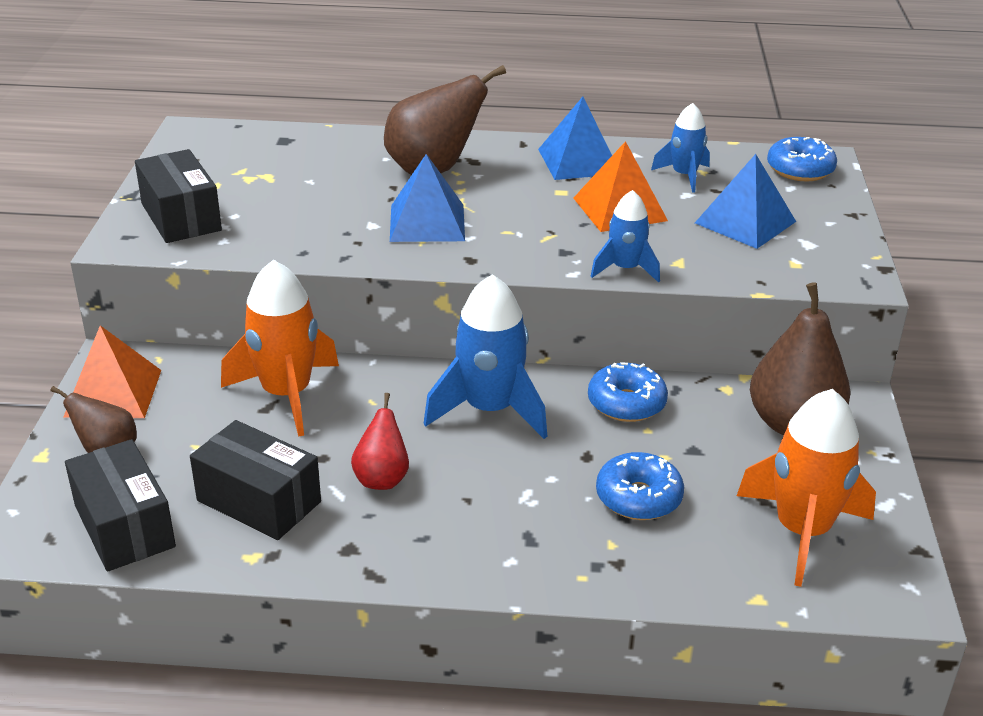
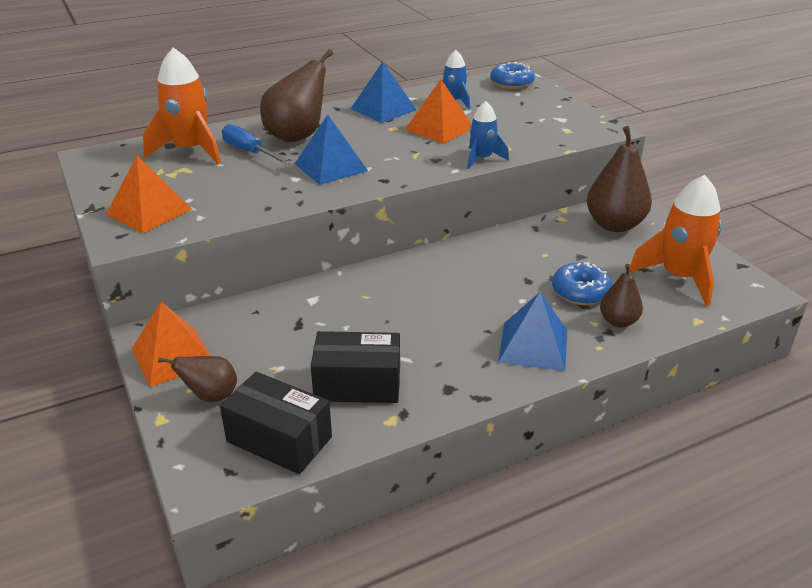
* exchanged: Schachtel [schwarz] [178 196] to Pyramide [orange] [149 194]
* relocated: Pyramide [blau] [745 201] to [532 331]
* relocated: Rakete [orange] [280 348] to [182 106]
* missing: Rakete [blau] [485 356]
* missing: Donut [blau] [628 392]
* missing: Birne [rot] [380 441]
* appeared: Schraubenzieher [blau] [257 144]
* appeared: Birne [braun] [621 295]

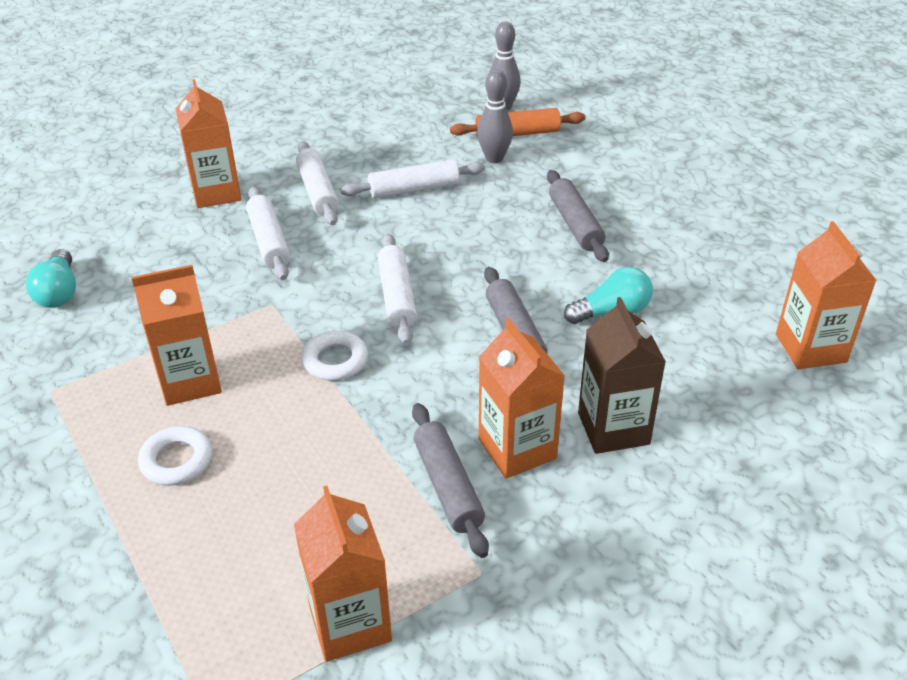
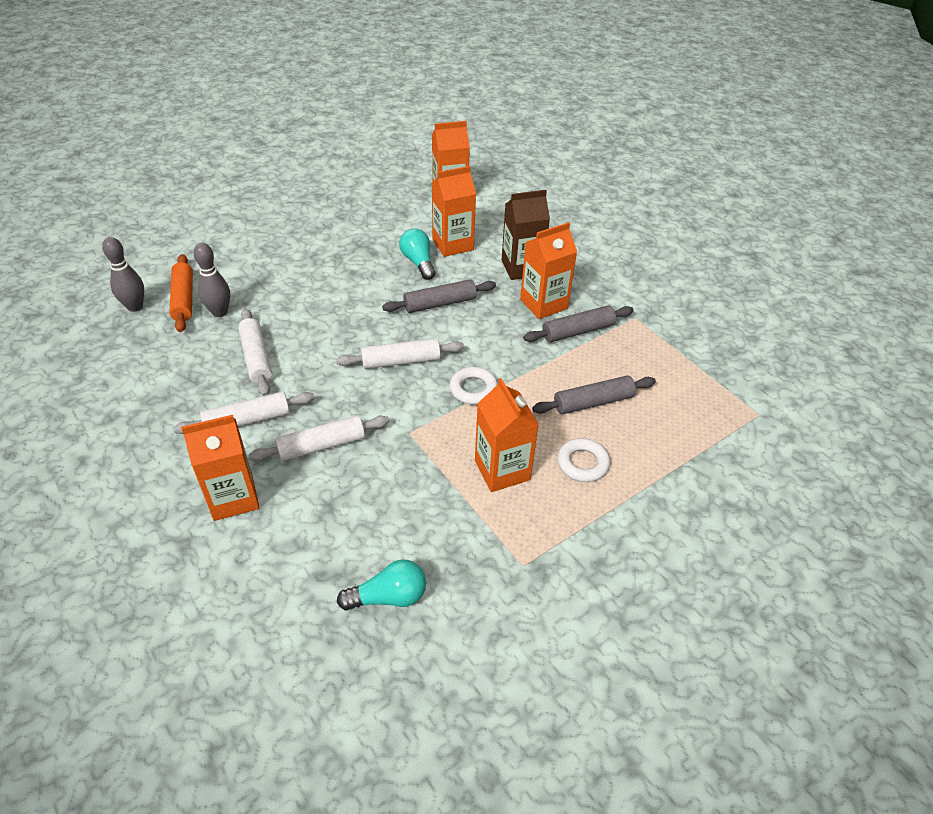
* relocated: Nudelholz [grau] [578 216] to [594 394]
* relocated: Getränkekarton [orange] [343 574] to [454 211]

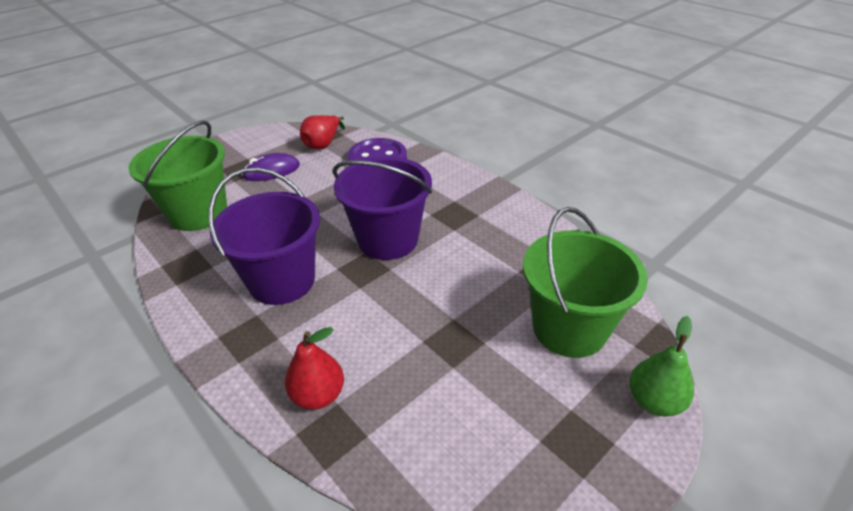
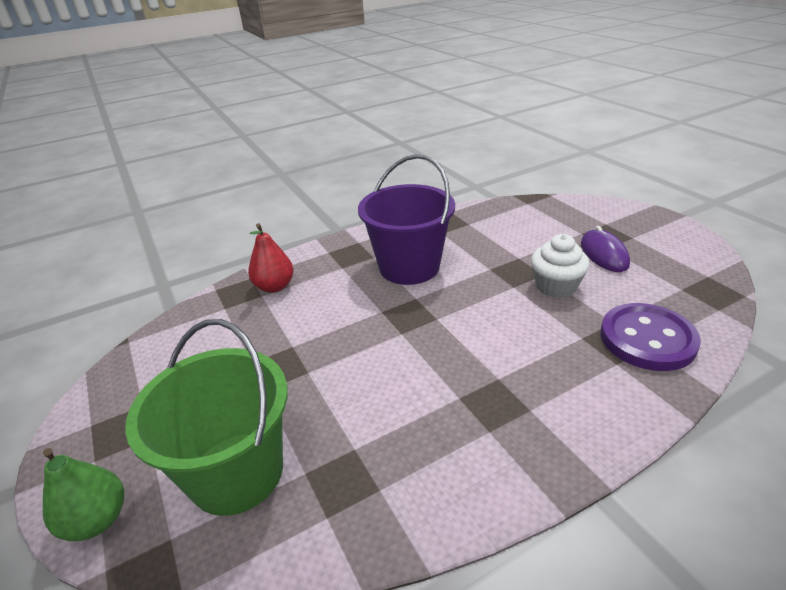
* missing: Birne [rot] [322 132]
* missing: Eimer [grün] [177 175]
* missing: Eimer [lila] [382 208]
* appeared: Muffin [weiß] [560 266]

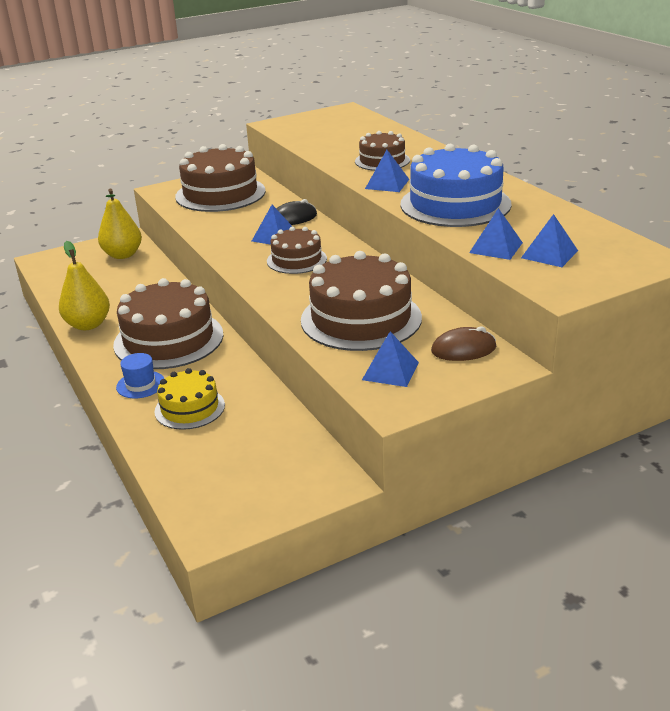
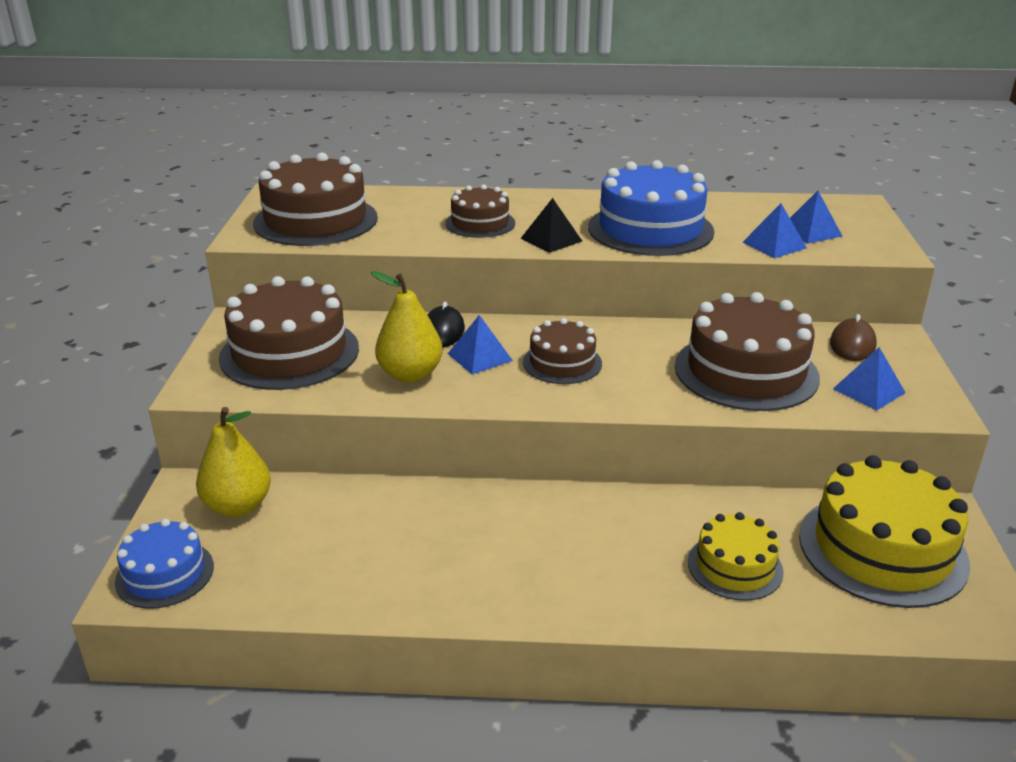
* colour: Pyramide [blau] [387 171] to Pyramide [schwarz] [551 225]
* relocated: Birne [gelb] [84 285] to [407 327]
* relocated: Kuchen [braun] [168 323] to [315 199]
* missing: Hut [blau] [140 375]
* appeared: Kuchen [gelb] [884 531]
* appeared: Kuchen [blau] [164 564]

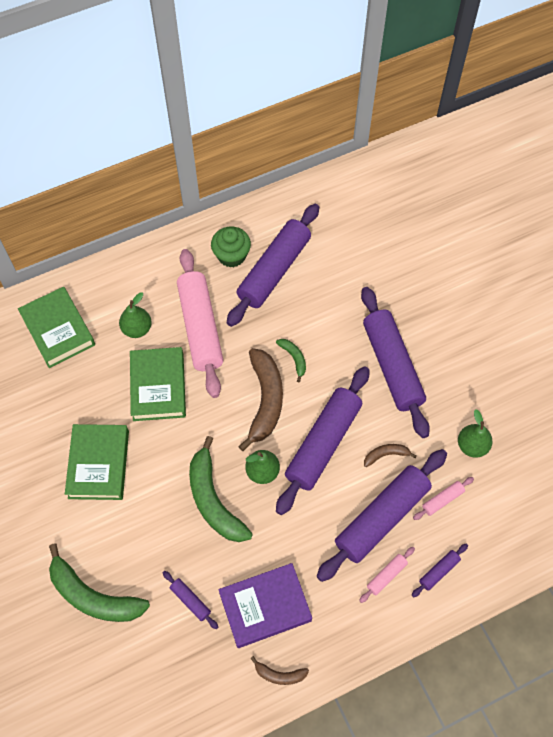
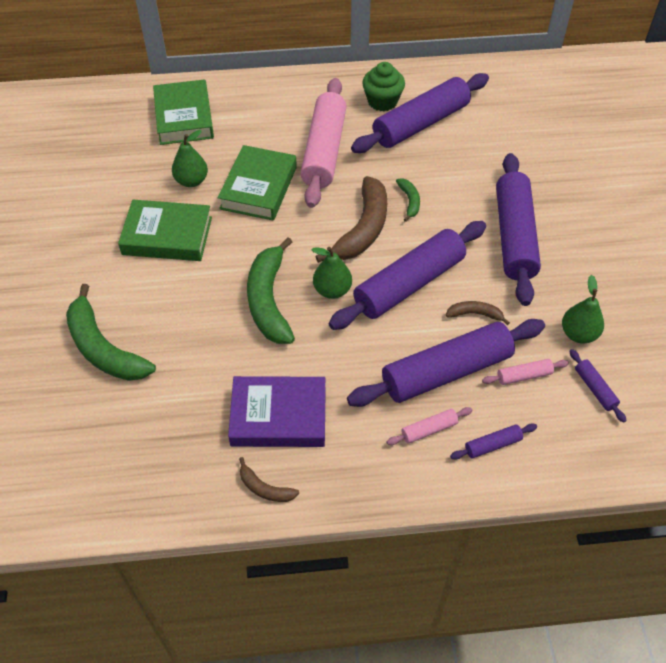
* relocated: Birne [grün] [135 315] to [190 158]
* spun: Buch [grün] [97 462] = [165 230] 75 degrees clockwise
* relocated: Nudelholz [lila] [190 600] to [598 386]

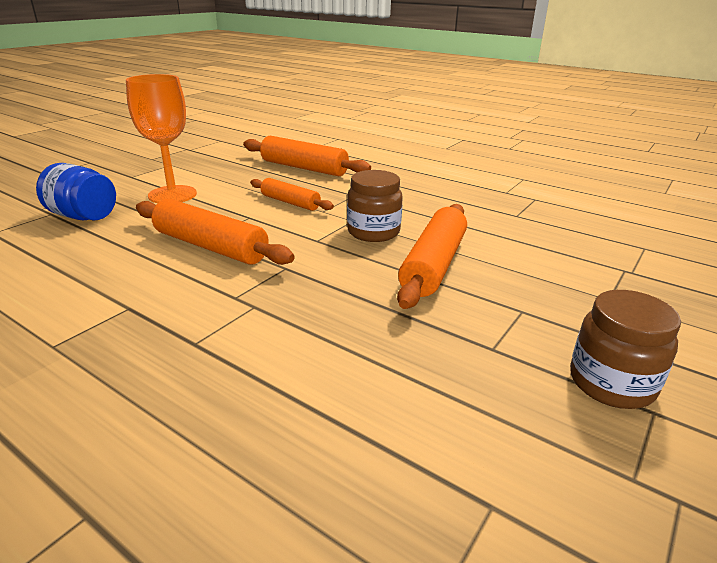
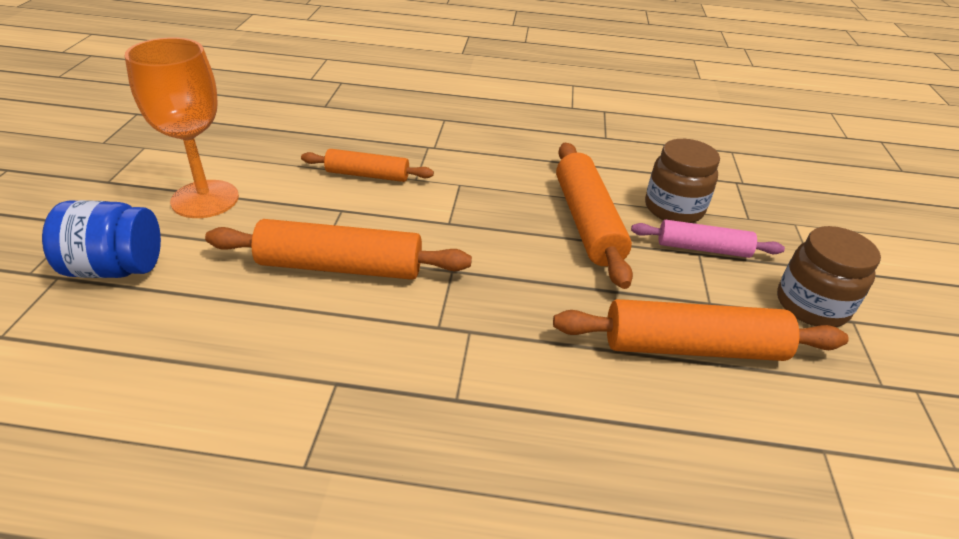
* relocated: Nudelholz [orange] [307 156] to [701 330]
* relocated: Einmachglas [braun] [375 206] to [682 181]
* appeared: Nudelholz [rosa] [708 239]

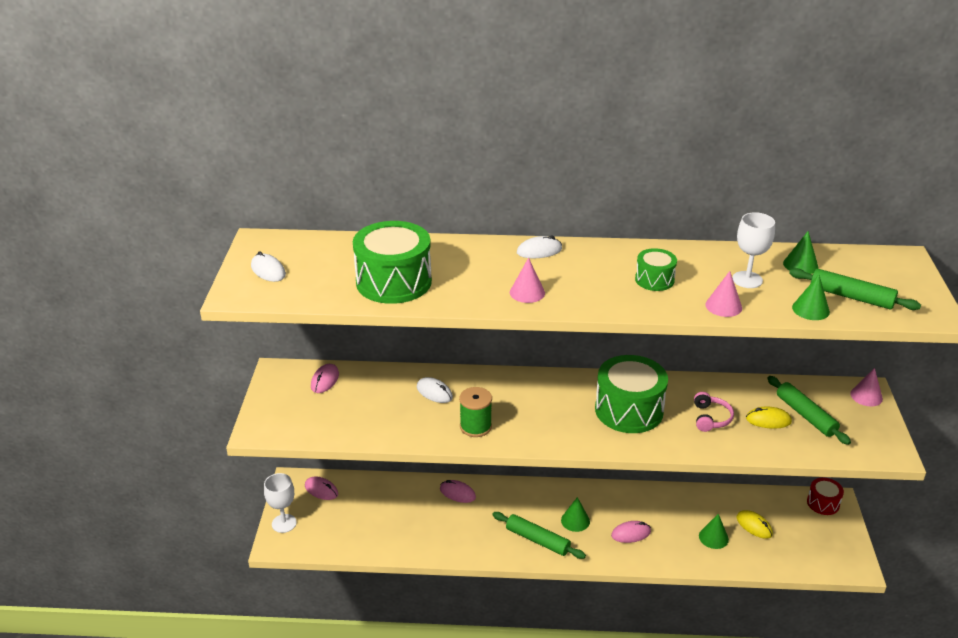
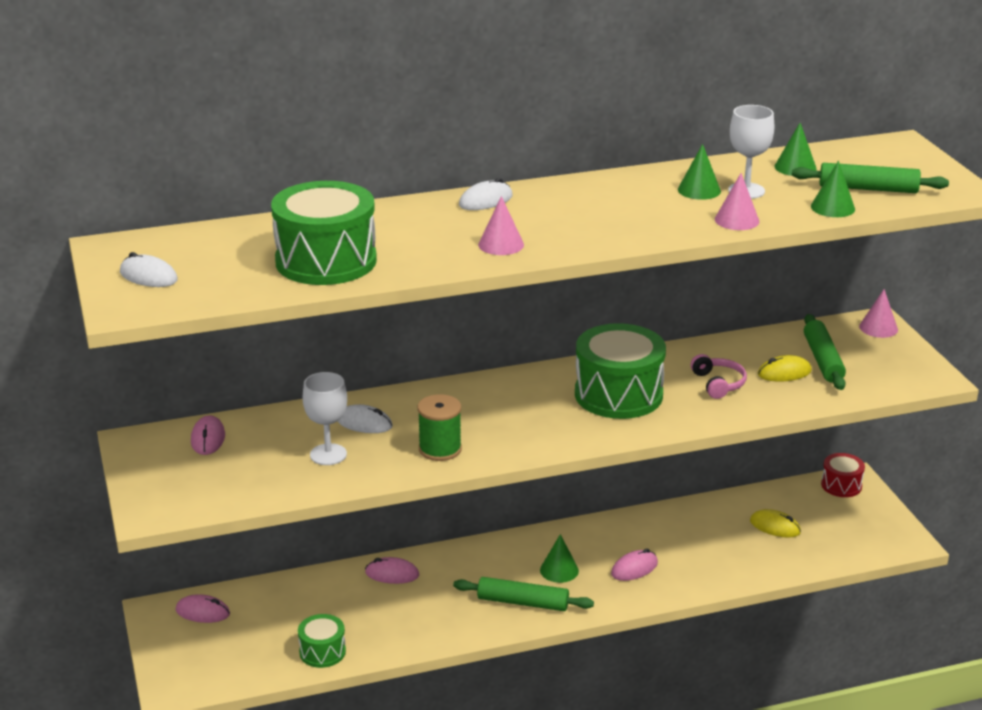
* relocated: Trommel [grün] [656 269] to [322 641]
* spun: Nudelholz [grün] [809 410] = [825 352] 45 degrees clockwise
* relocated: Kelch [weiß] [280 503] to [325 418]
* relocated: Kegel [grün] [714 531] to [699 172]

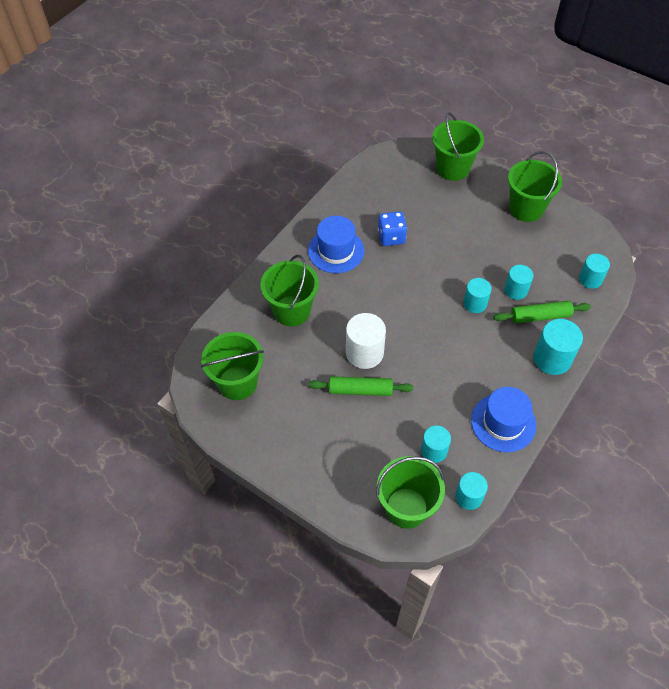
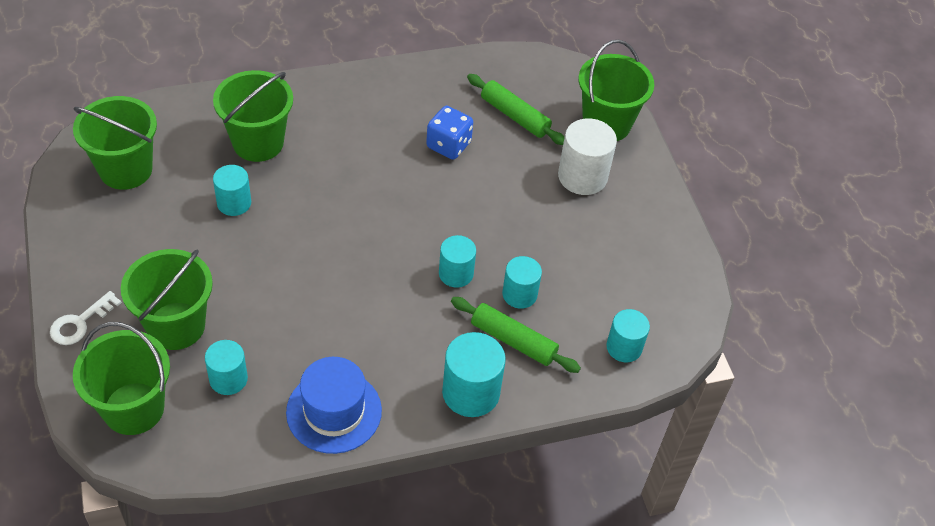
* relocated: Eimer [grün] [535 186] to [167 299]
* missing: Hut [blau] [336 244]
* relocated: Vollzylinder [weiß] [366 341] to [587 156]
* relocated: Nudelholz [grün] [361 386] to [516 109]
* relocated: Vollzylinder [türkis] [471 491] to [232 190]
* appeared: Schlüssel [weiß] [86 318]

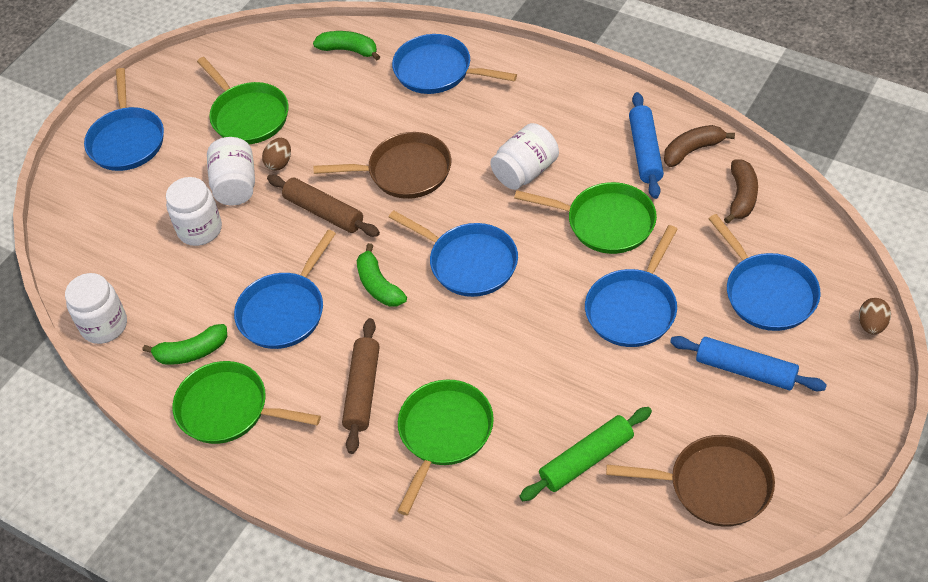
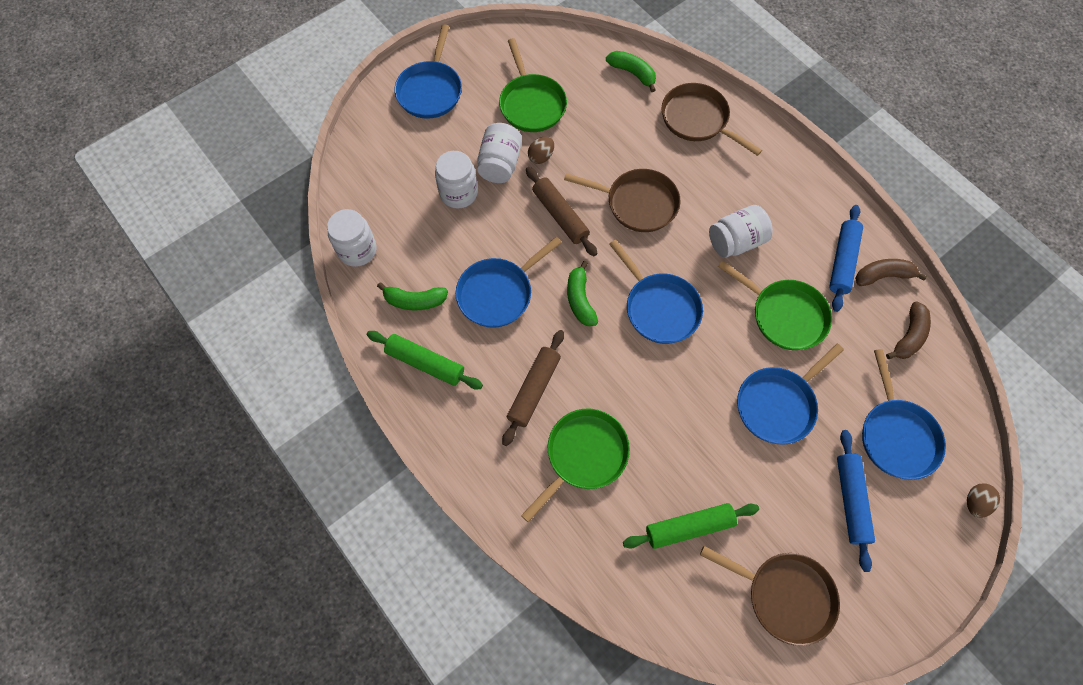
* colour: Pfanne [blau] [454 64] to Pfanne [braun] [711 119]
* spun: Nudelholz [blau] [748 363] = [856 501] 45 degrees clockwise
* exchanged: Pfanne [grün] [247 402] to Nudelholz [grün] [425 360]

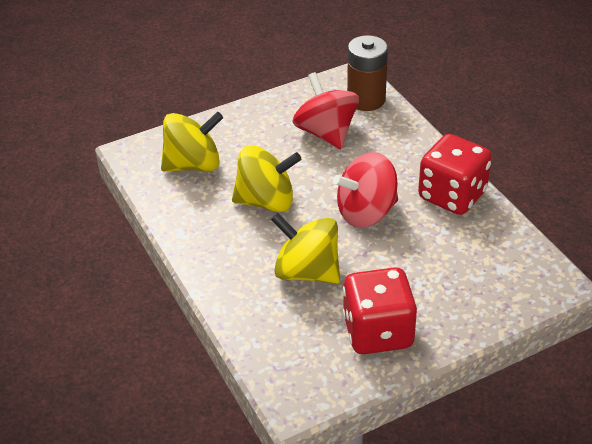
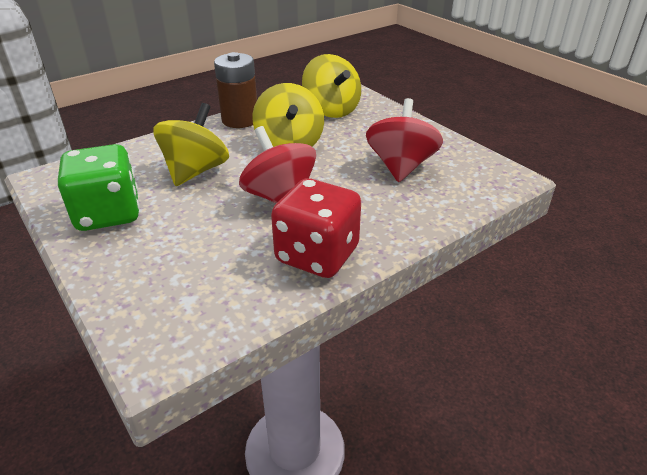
* relocated: Batterie [braun] [367 73] to [235 90]
* spun: Kreisel [rot] [325 110] = [404 140] 45 degrees counterclockwise
* colour: Spielwürfel [rot] [380 310] to Spielwürfel [grün] [99 187]

